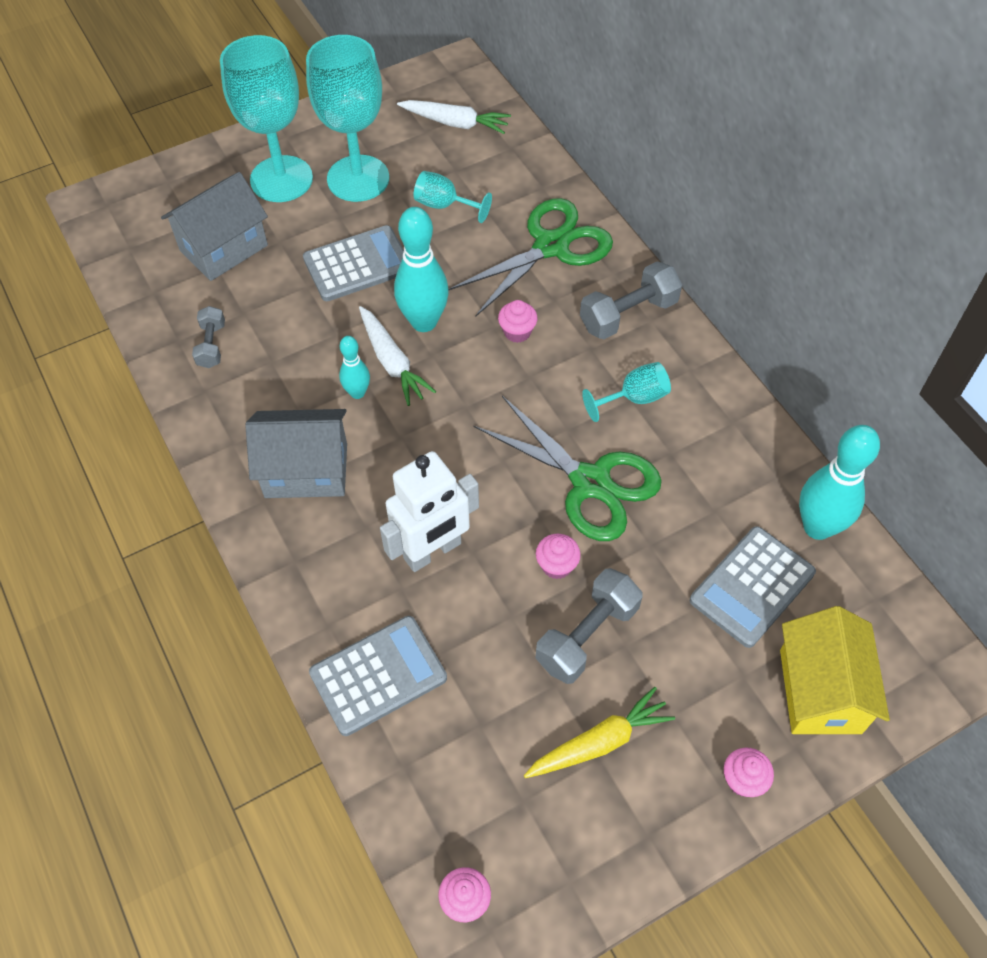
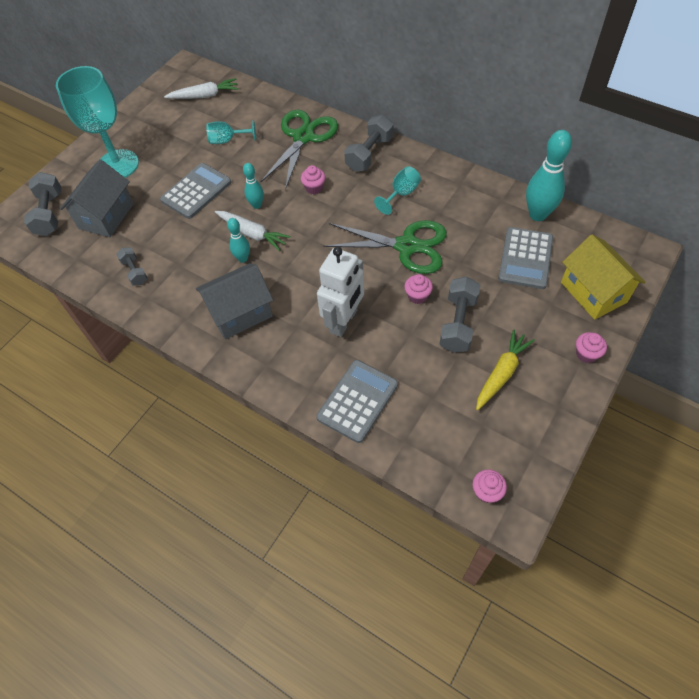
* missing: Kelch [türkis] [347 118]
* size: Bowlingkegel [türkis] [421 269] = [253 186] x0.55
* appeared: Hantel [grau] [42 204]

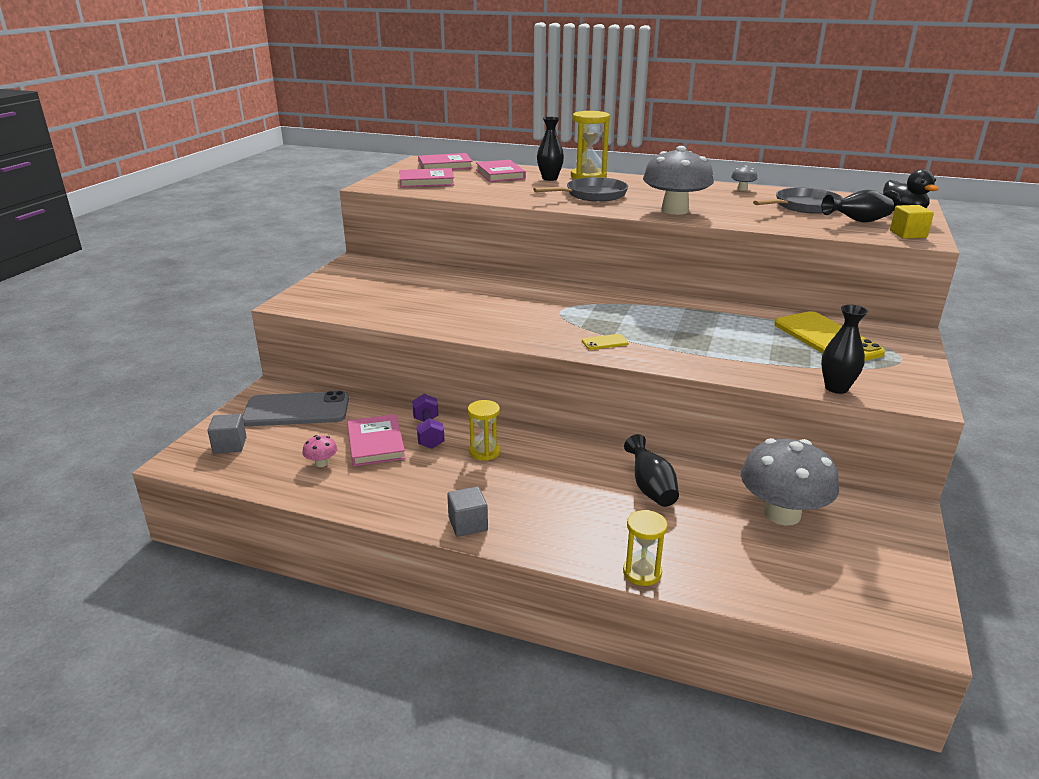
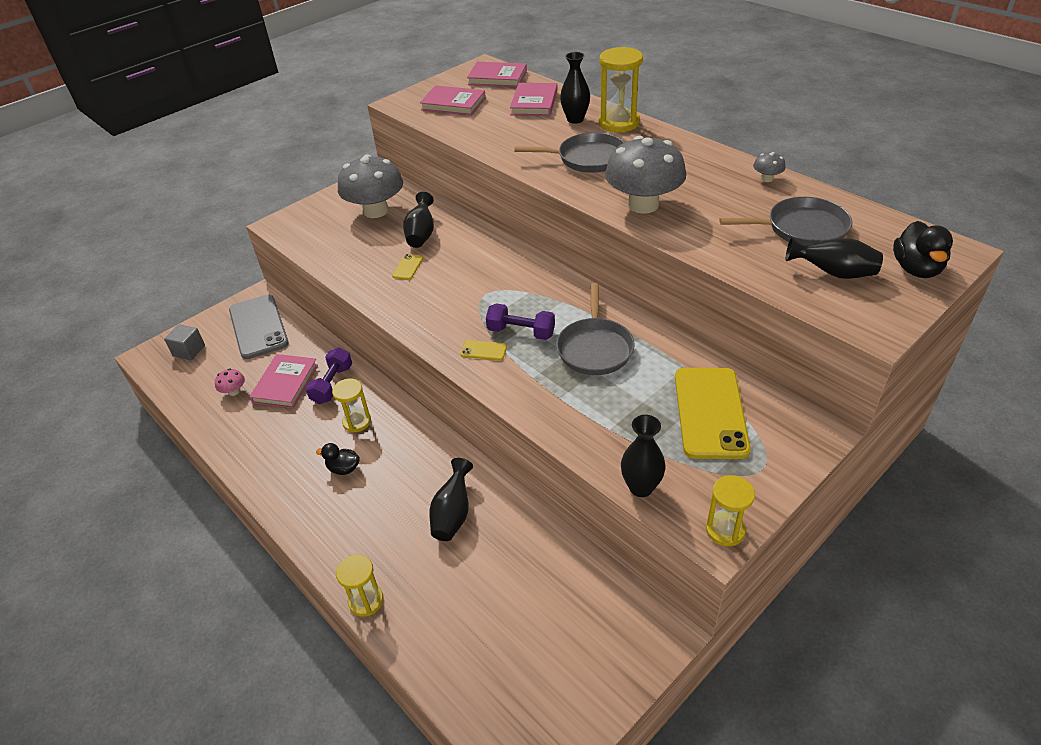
* missing: Kubus [gelb] [912 222]
* spun: Handy [grau] [295 408] = [259 327] 45 degrees clockwise
* relocated: Pilz [grau] [790 481] to [370 186]
* missing: Kubus [grau] [467 511]
* appeared: Vase [schwarz] [418 220]
* appeared: Handy [gelb] [407 267]
* appeared: Pfanne [grau] [595 329]
* appeared: Hantel [lila] [520 321]
* appeared: Ente [schwarz] [338 459]
* appeared: Sanduhr [gelb] [730 510]

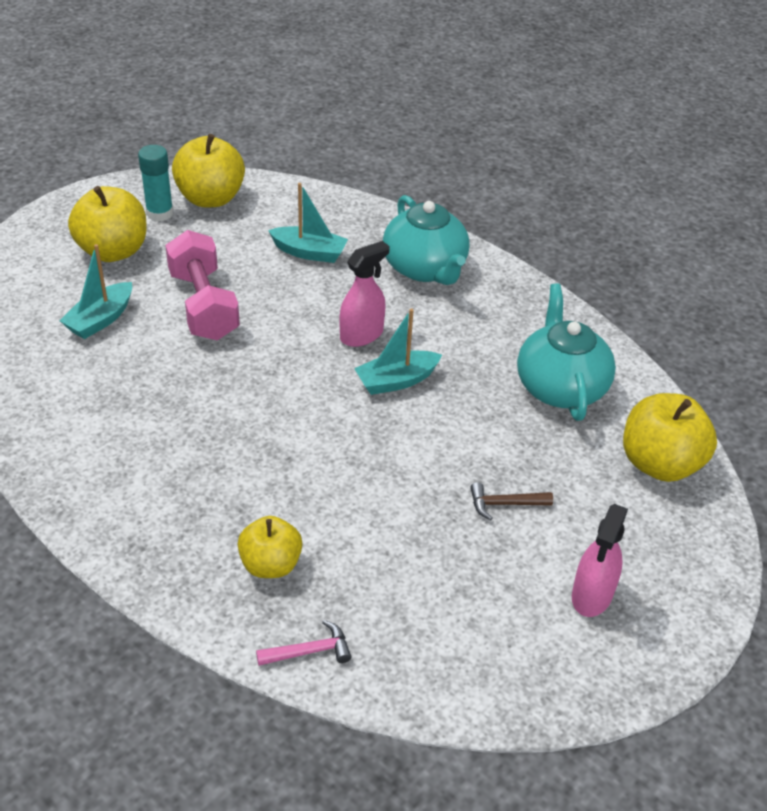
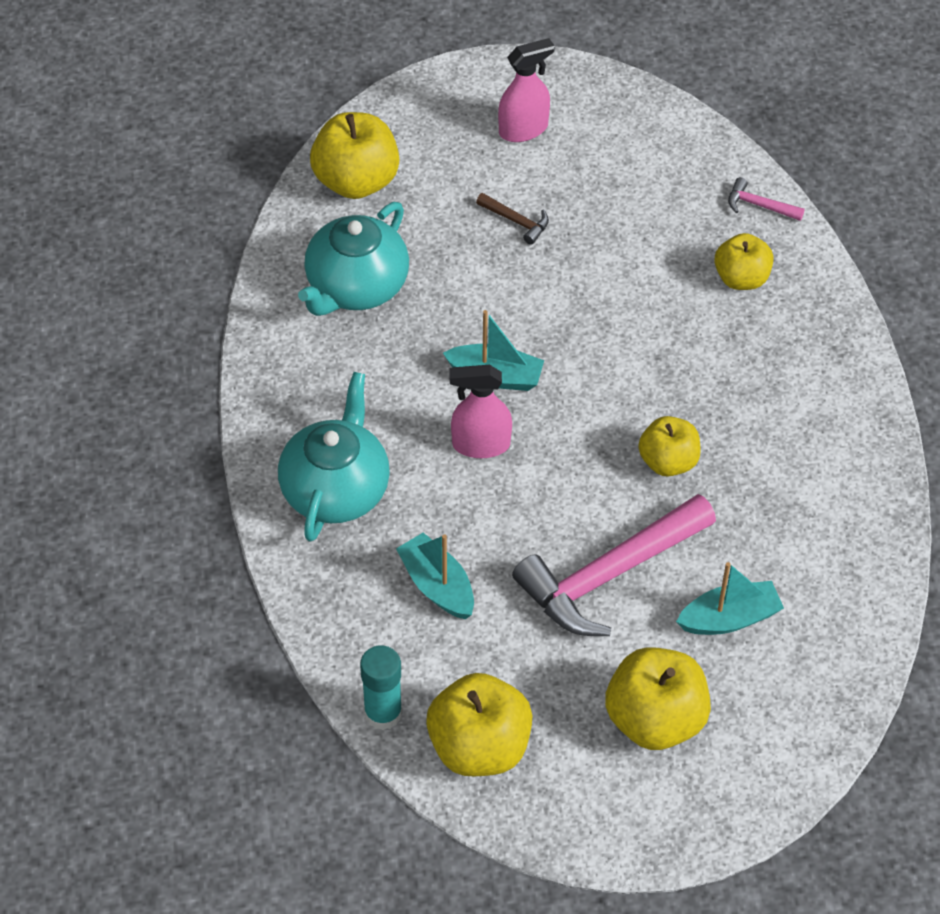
* relocated: Klebestift [türkis] [155 183] to [381 687]
* exchanged: Hantel [rosa] [202 285] to Hammer [rosa] [614 565]
* appeared: Apfel [gelb] [669 446]

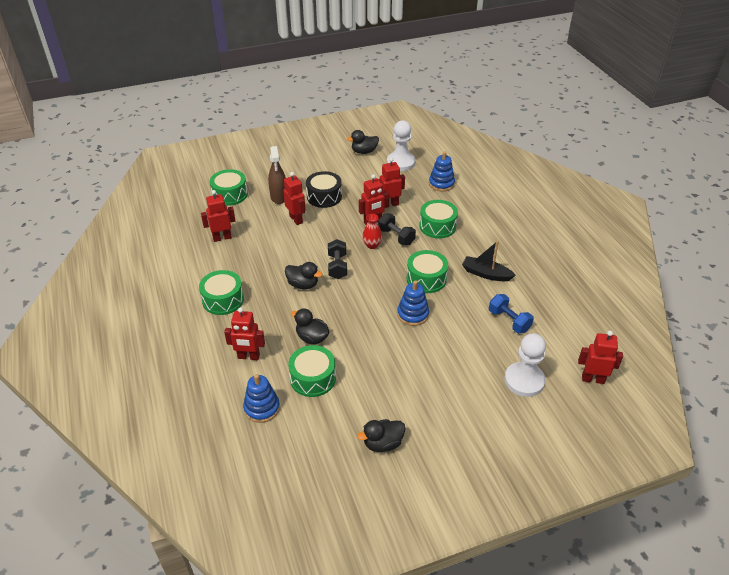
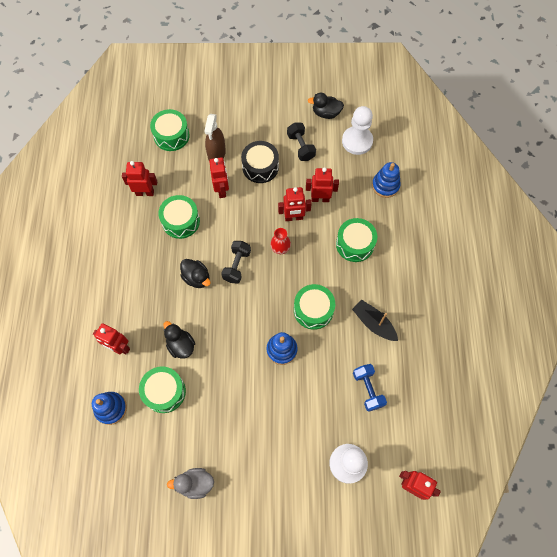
* relocated: Hantel [schwarz] [397 229] to [301 141]
* relocated: Trommel [grün] [221 292] to [179 217]
* colour: Ente [schwarz] [381 435] to Ente [grau] [190 483]

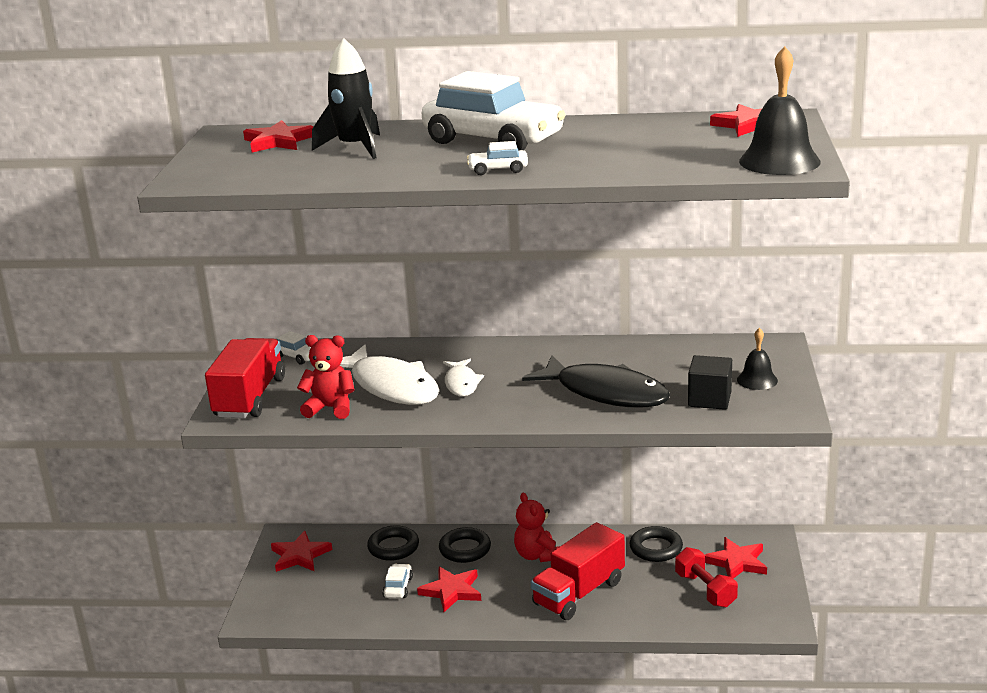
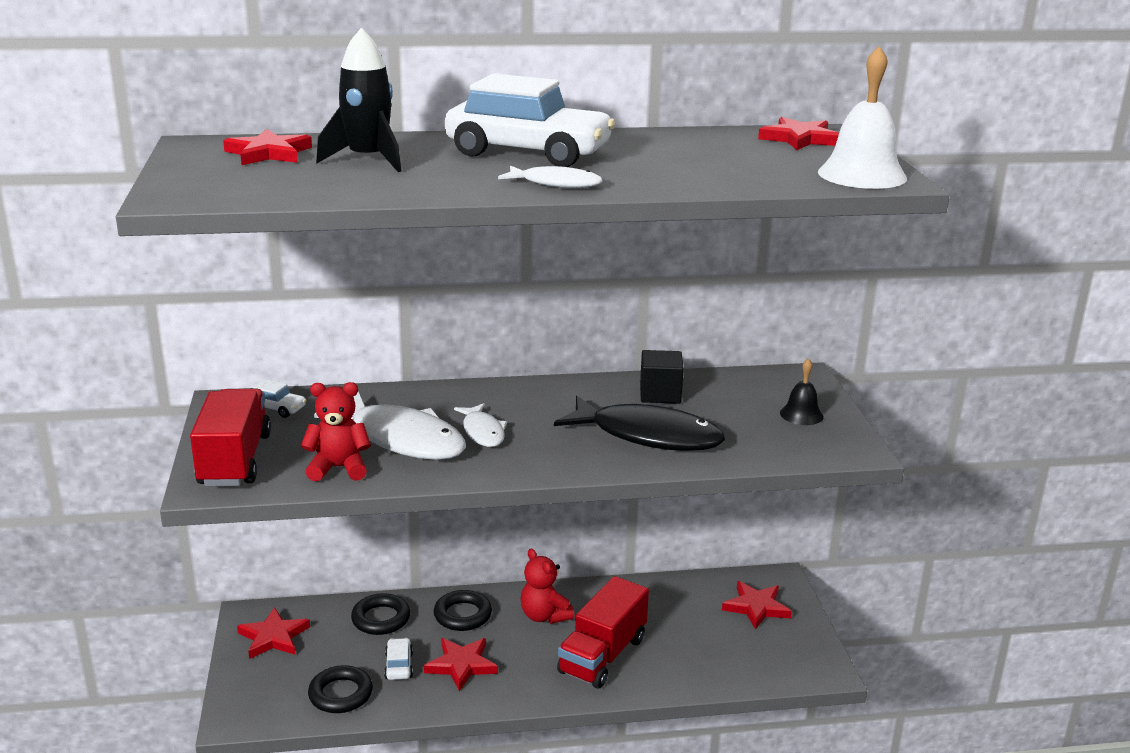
* colour: Glocke [schwarz] [780 110] to Glocke [weiß] [862 117]
* exchanged: Auto [weiß] [497 158] to Fisch [weiß] [550 177]
* relocated: Kubus [schwarz] [710 382] to [662 377]
* relocated: Ring [schwarz] [656 544] to [340 689]
* missing: Hantel [rot] [706 577]

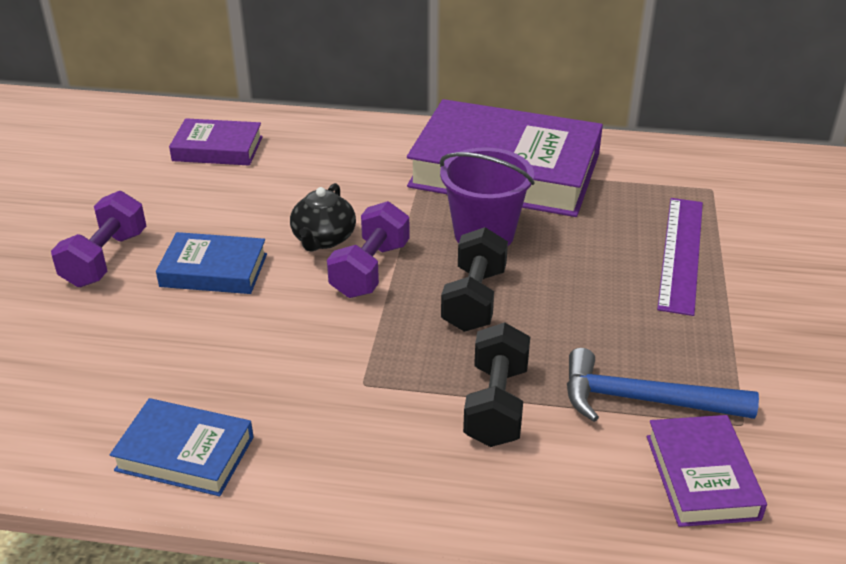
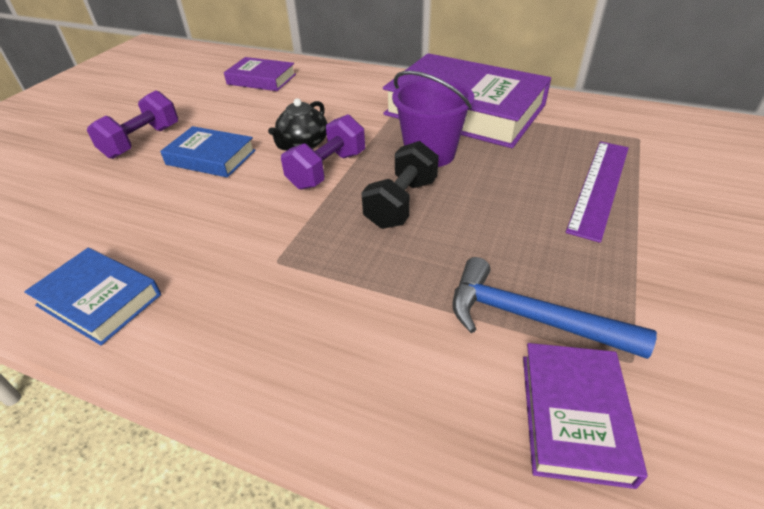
* missing: Hantel [schwarz] [496 384]

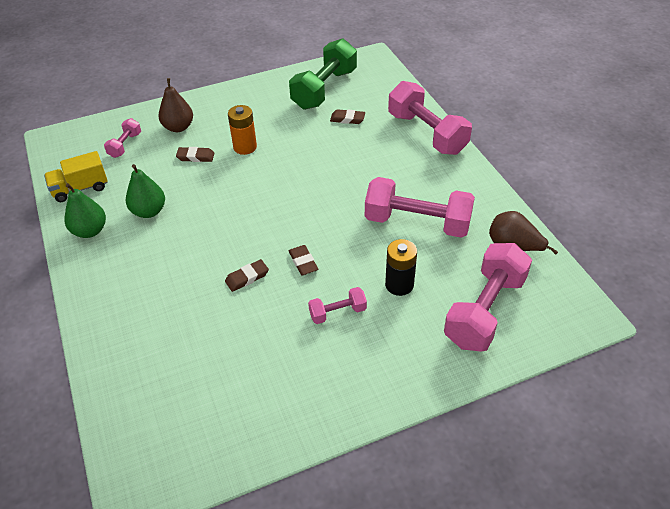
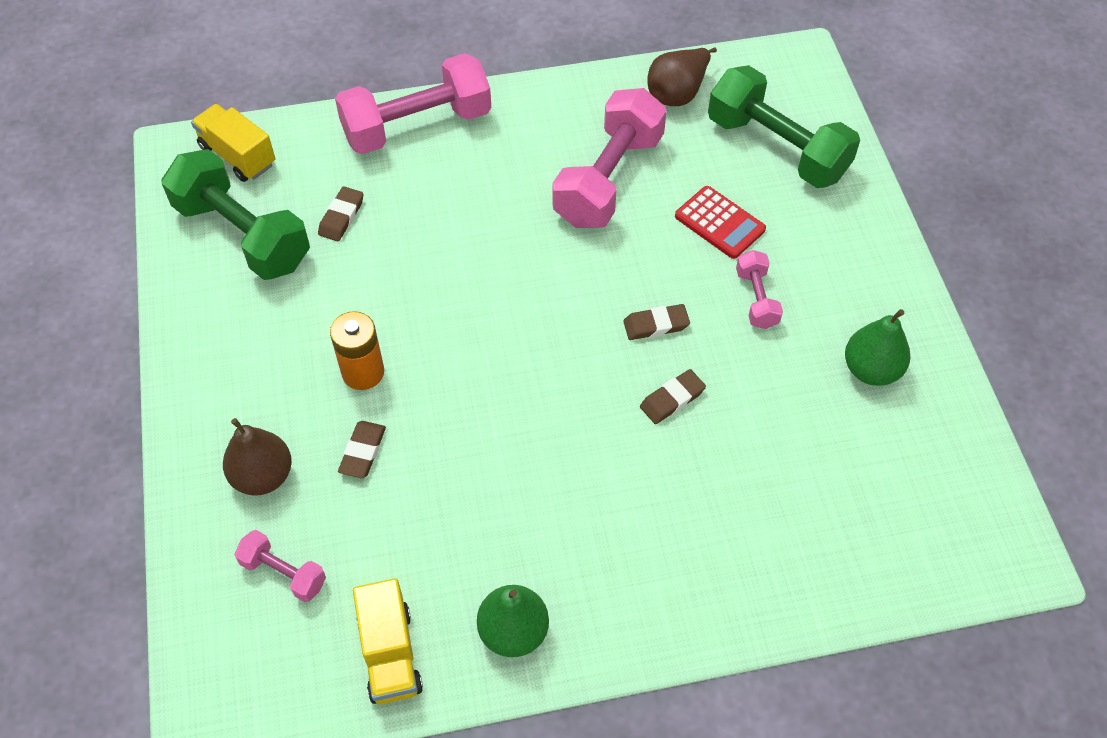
* relocated: Birne [grün] [145 191] to [878 347]
* exchanged: Batterie [schwarz] [401 267] to Taschenrechner [rot] [720 222]
* colour: Hantel [rosa] [488 297] to Hantel [grün] [784 126]
* spun: Radiergummi [braun] [247 275] = [673 396] 75 degrees clockwise
* appeared: Lastwagen [gelb] [233 143]

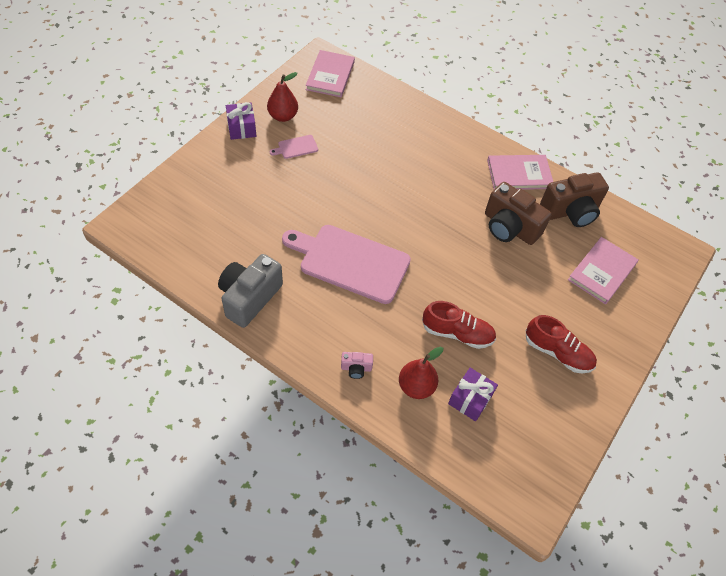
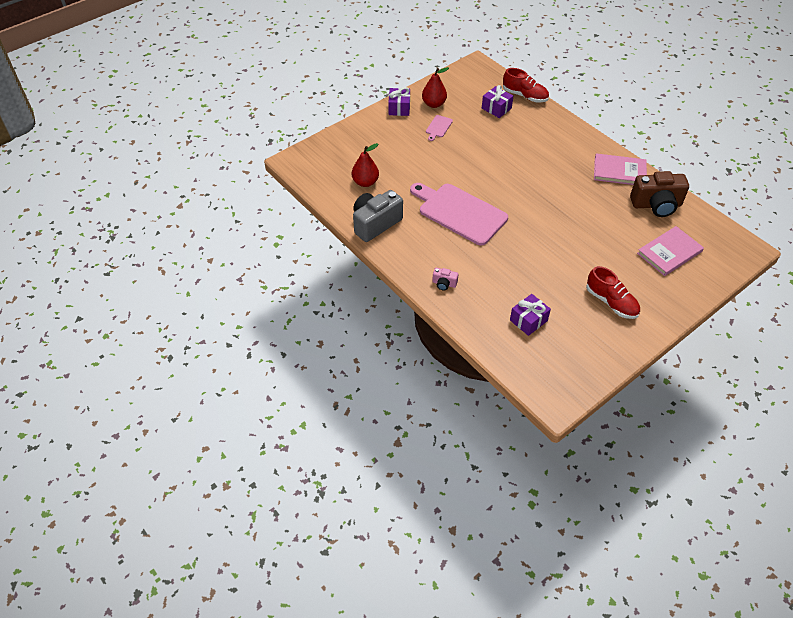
* missing: Buch [rosa] [330 73]
* spun: Schneidebrett [rosa] [294 147] = [439 128] 60 degrees counterclockwise
* missing: Kamera [braun] [518 213]
* relocated: Schuh [rot] [459 325] to [526 85]
* relocated: Birne [rot] [421 373] to [365 165]
* appeared: Geschenk [lila] [497 101]

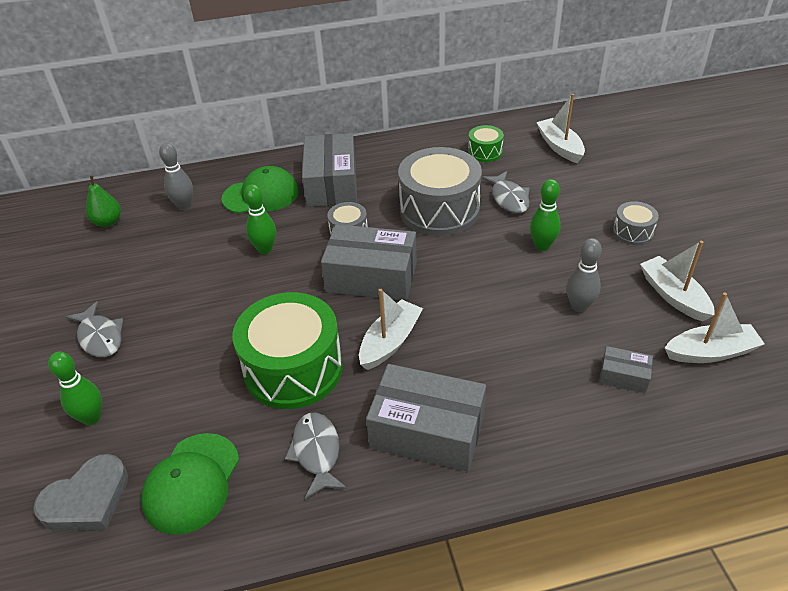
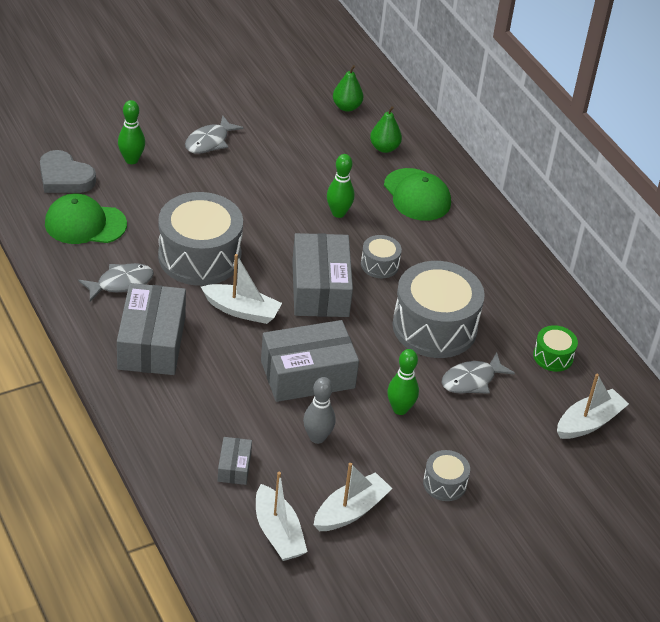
* relocated: Schachtel [grau] [329 170] to [310 361]
* exchanged: Bowlingkegel [grau] [176 176] to Birne [grün] [386 129]
* colour: Trommel [grün] [288 350] to Trommel [grau] [200 239]

